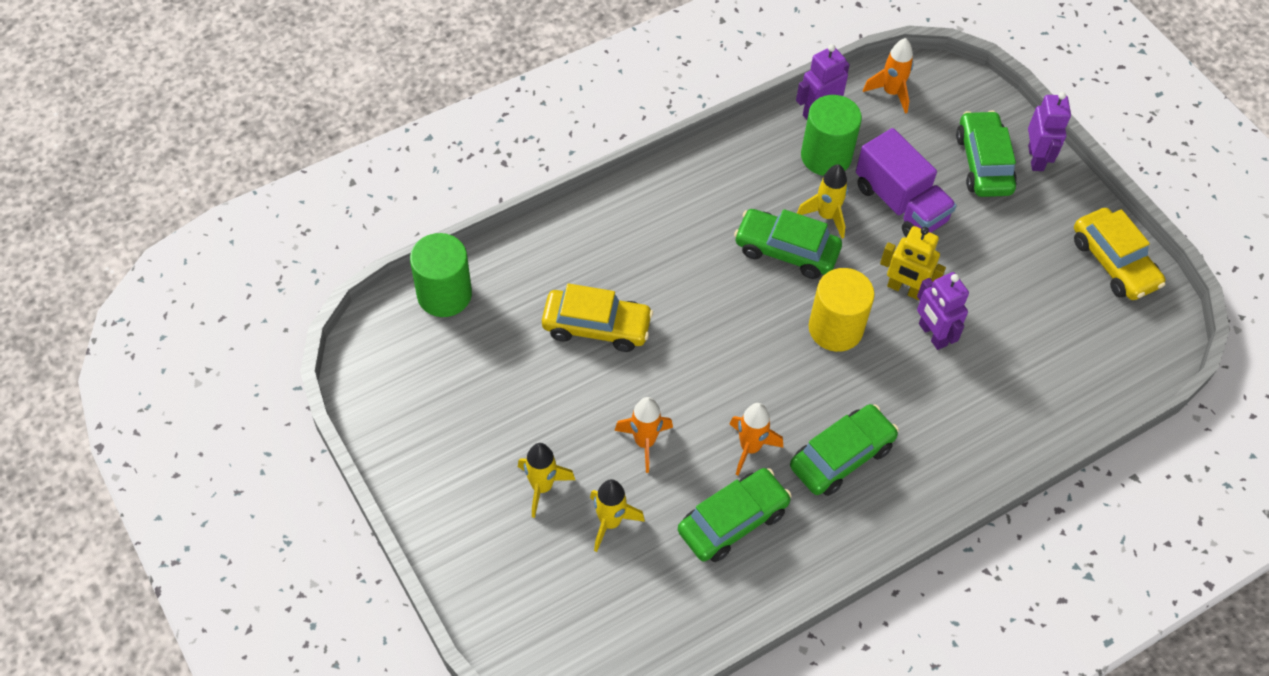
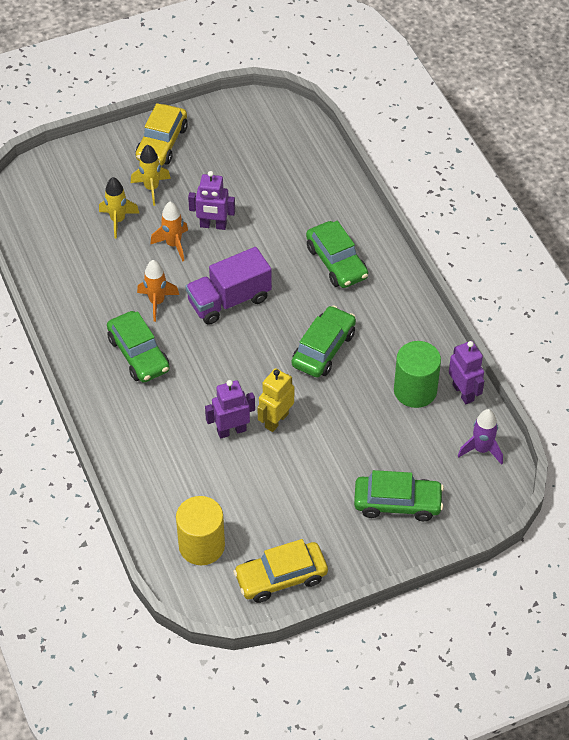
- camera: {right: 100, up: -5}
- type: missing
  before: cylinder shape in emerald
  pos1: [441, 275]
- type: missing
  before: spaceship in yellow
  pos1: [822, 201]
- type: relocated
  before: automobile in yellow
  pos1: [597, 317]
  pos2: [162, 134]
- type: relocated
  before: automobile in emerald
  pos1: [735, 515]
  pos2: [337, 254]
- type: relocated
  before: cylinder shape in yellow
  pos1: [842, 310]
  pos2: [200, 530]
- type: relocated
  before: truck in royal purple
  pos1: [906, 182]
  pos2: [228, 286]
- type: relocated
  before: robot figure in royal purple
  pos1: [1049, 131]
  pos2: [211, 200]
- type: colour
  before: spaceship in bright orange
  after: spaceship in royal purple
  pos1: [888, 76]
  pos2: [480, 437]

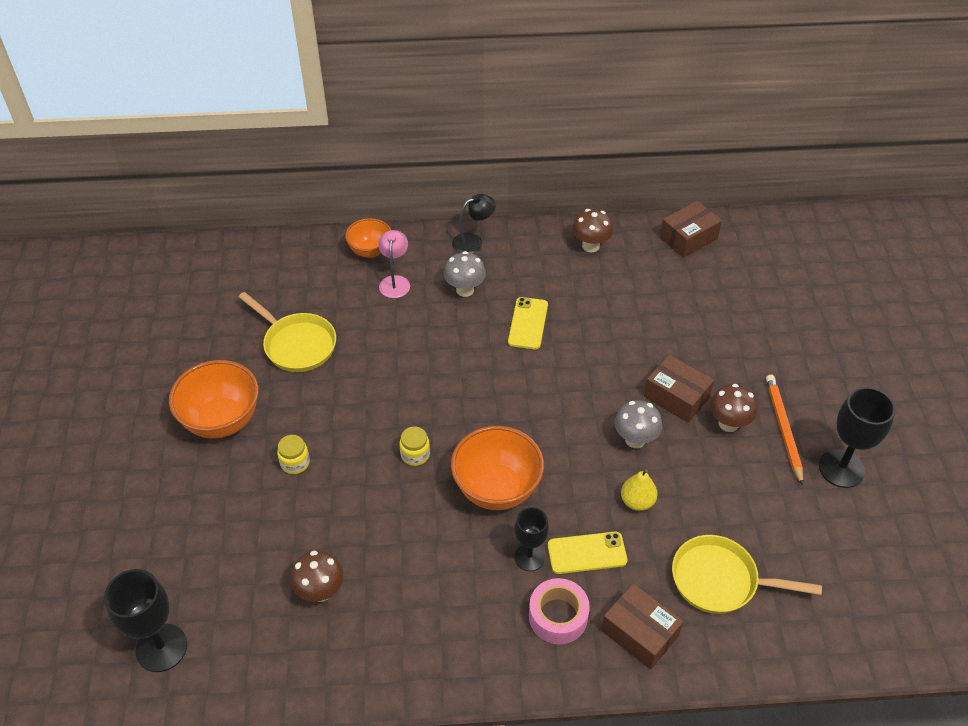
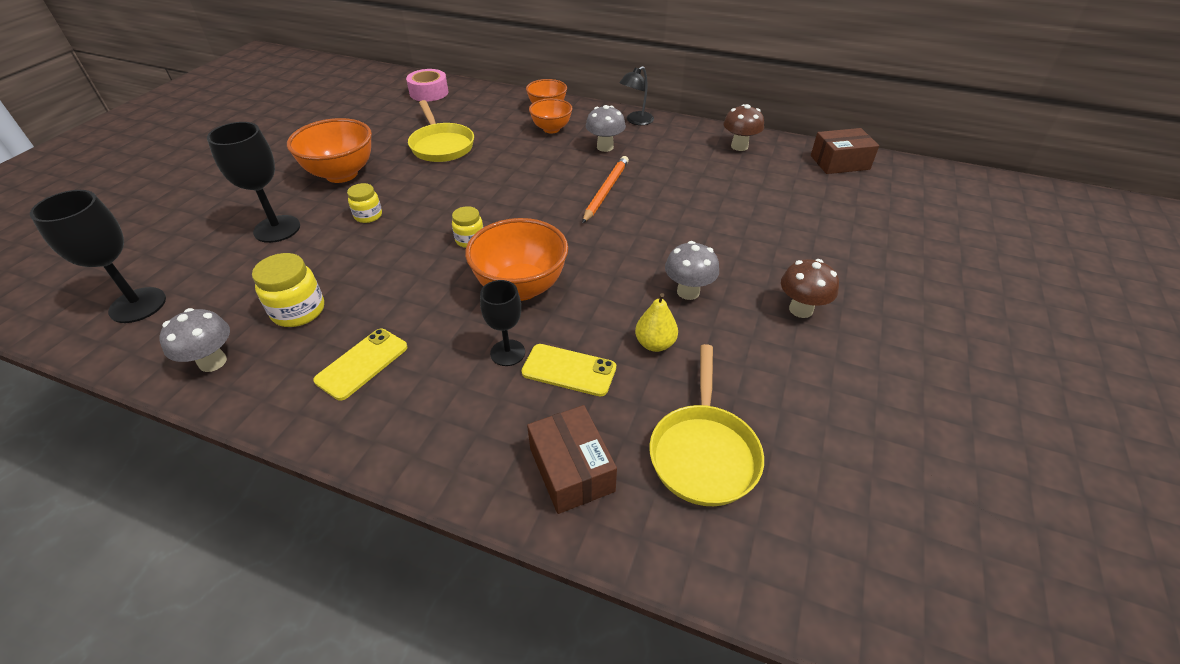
- camera: {right: 25, up: -5}
- type: missing
  before: box in dark brown
  pos1: [679, 389]
- type: appeared
  after: toadstool in ash-grey
  pos2: [194, 340]
- type: relocated
  before: phone in yellow
  pos1: [528, 323]
  pos2: [360, 364]
- type: relocated
  before: sticky tape in rose-pink
  pos1: [559, 611]
  pos2: [427, 85]
- type: relocated
  before: wooden pencil in bright orange
  pos1: [784, 430]
  pos2: [605, 189]
- type: relocated
  before: wine glass in ebony
  pos1: [857, 437]
  pos2: [253, 182]
- type: exchanged
  before: toadstool in dark brown
  after: jam jar in yellow
  pos1: [317, 576]
  pos2: [288, 290]
- type: exchanged
  before: desk lamp in rose-pink
  after: bowl in bright orange
  pos1: [394, 264]
  pos2: [550, 115]
- type: spun
  before: desk lamp in ebony
  pos1: [474, 224]
  pos2: [636, 95]
  turn: 135
- type: spun
  before: frying pan in yellow
  pos1: [747, 574]
  pos2: [706, 425]
  turn: -120

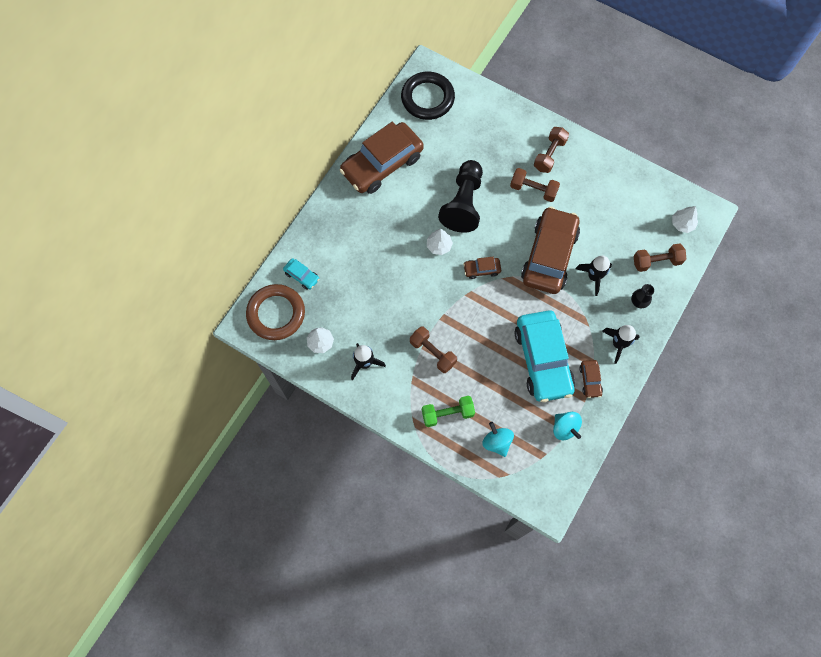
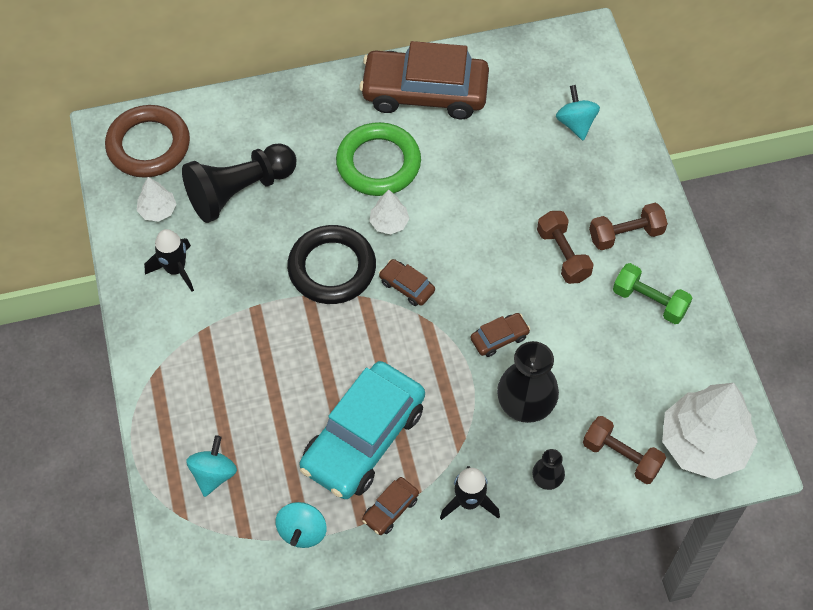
- camera: {right: 45, up: -10}
- type: missing
  before: automobile in turquoise
  pos1: [301, 274]
- type: missing
  before: dumbbell in dark brown
  pos1: [433, 349]
- type: appeared
  after: ring in emerald
  pos2: [378, 159]
- type: appeared
  after: toy top in turquoise
  pos2: [578, 112]
- type: relocated
  before: ring in ebony
  pos1: [428, 96]
  pos2: [331, 264]
- type: relocated
  before: dumbbell in emerald
  pos1: [448, 411]
  pos2: [652, 293]
- type: relocated
  before: chess pawn in ebony
  pos1: [460, 196]
  pos2: [239, 183]
- type: exchanged
  before: spaceship in ebony
  after: vase in ebony
  pos1: [594, 276]
  pos2: [528, 382]
- type: size
  before: automobile in dark brown
  pos1: [550, 250]
  pos2: [500, 335]
  scale: 0.42
- type: size
  before: fir tree in pure white
  pos1: [685, 219]
  pos2: [710, 431]
  scale: 2.16

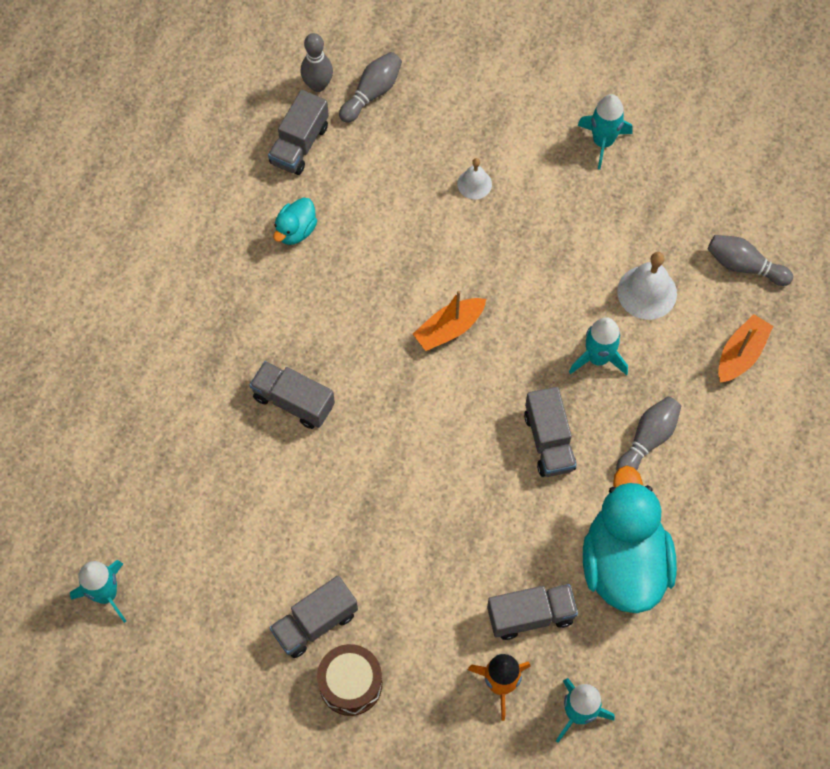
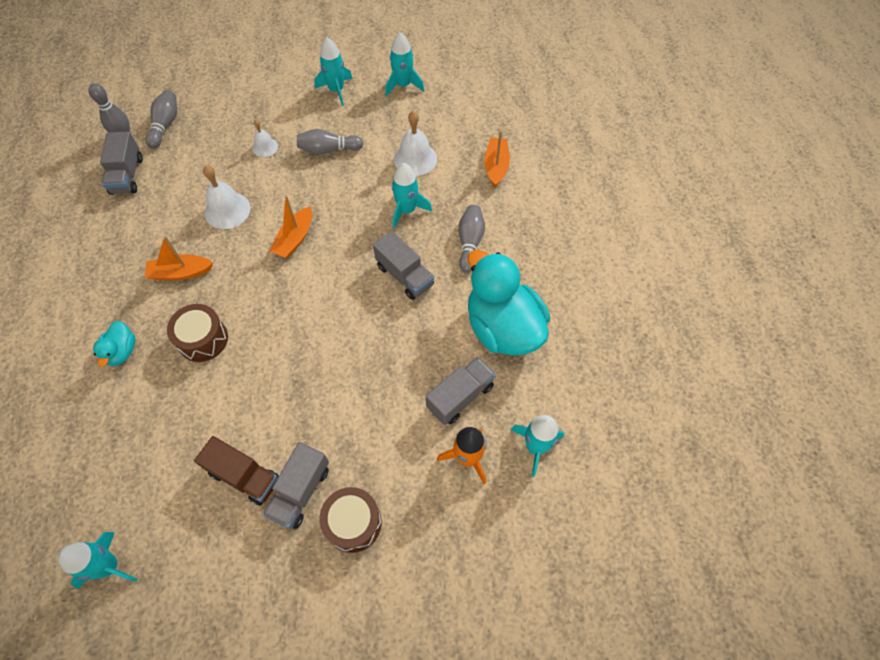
- camera: {right: -30, up: -5}
- type: appeared
  after: toy boat in bright orange
  pos2: [179, 258]
- type: appeared
  after: truck in dark brown
  pos2: [236, 471]
- type: appeared
  after: hand bell in pure white
  pos2: [227, 197]
- type: appeared
  after: spaceship in turquoise
  pos2: [404, 64]
- type: relocated
  before: duck in turquoise
  pos1: [295, 221]
  pos2: [114, 344]
- type: relocated
  before: skittle in ash-grey
  pos1: [750, 260]
  pos2: [330, 142]
- type: exchanged
  before: truck in ash-grey
  after: snare drum in dark brown
  pos1: [292, 395]
  pos2: [197, 333]

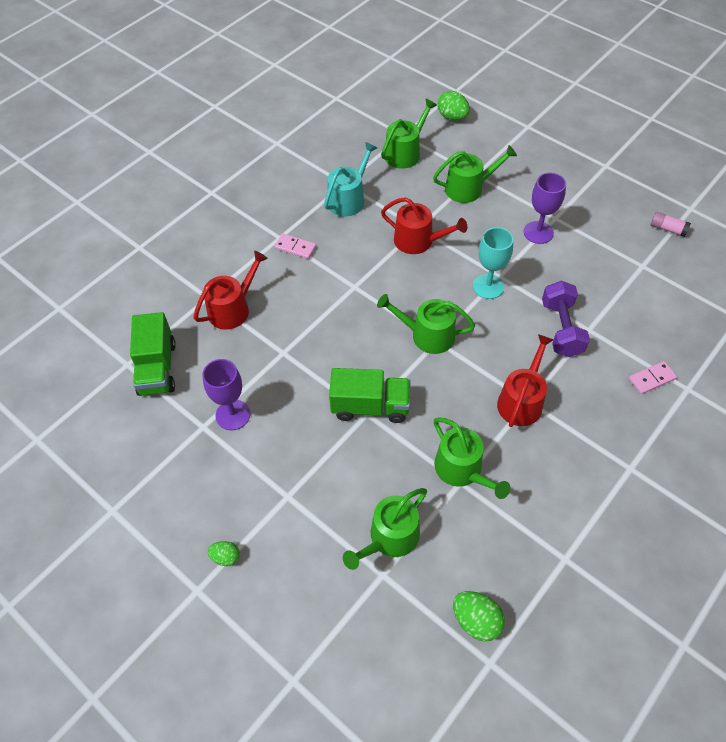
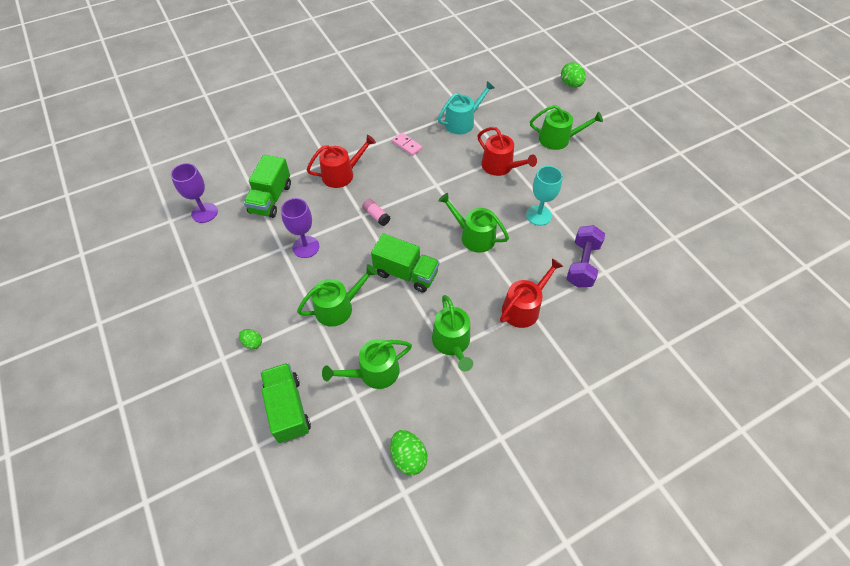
- camera: {right: 20, up: 0}
- type: missing
  before: domino piece in rose-pink
  pos1: [653, 377]
- type: appeared
  after: truck in emerald
  pos2: [285, 403]
- type: relocated
  before: sprinkling can in emerald
  pos1: [409, 134]
  pos2: [337, 295]
- type: relocated
  before: wine glass in royal purple
  pos1: [545, 208]
  pos2: [194, 193]
- type: relocated
  before: stick of glue in rose-pink
  pos1: [671, 224]
  pos2: [376, 212]

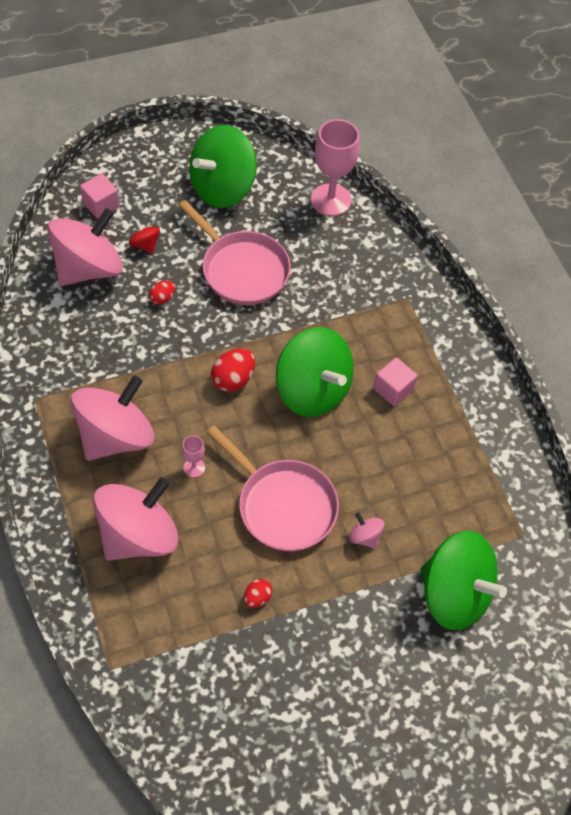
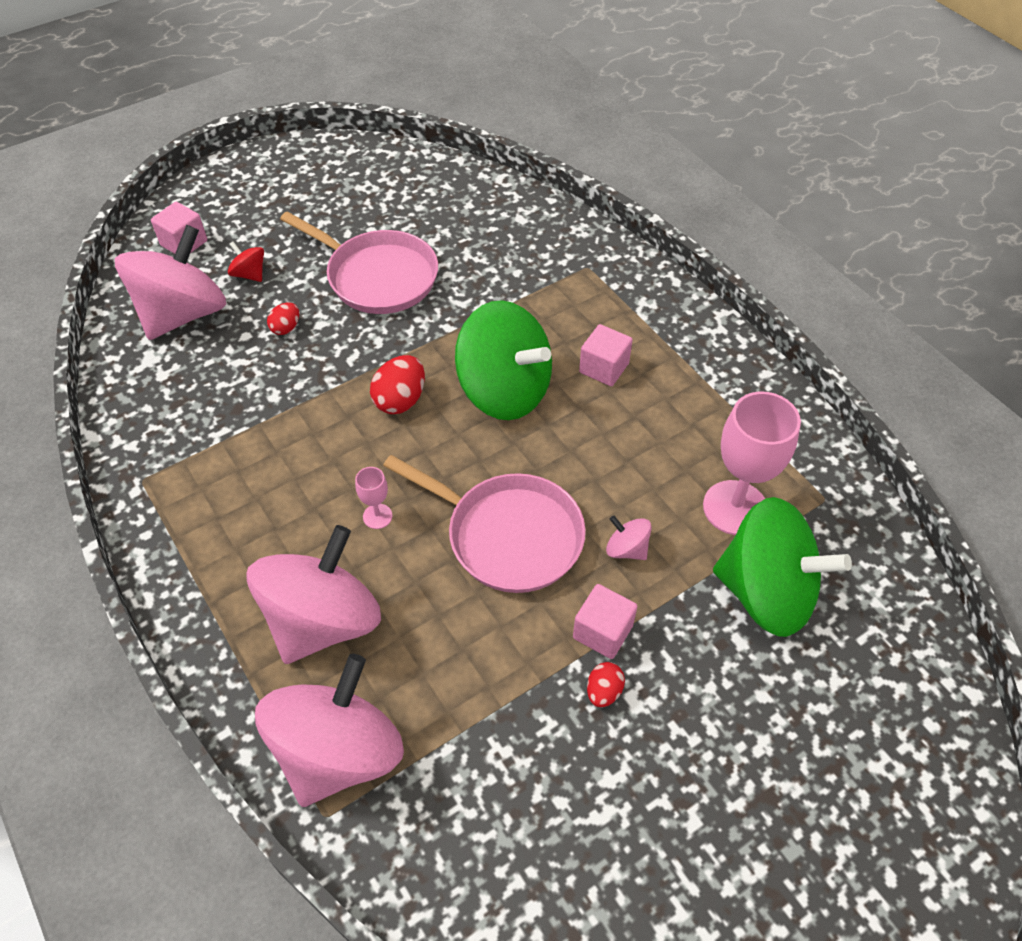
- camera: {right: -10, up: -5}
- type: missing
  before: toy top in emerald
  pos1: [223, 166]
- type: appeared
  after: block in rose-pink
  pos2: [605, 621]
- type: relocated
  before: toy top in rose-pink
  pos1: [112, 418]
  pos2: [329, 730]
- type: relocated
  before: egg shape in scarlet
  pos1: [258, 593]
  pos2: [606, 684]
- type: relocated
  before: wine glass in rose-pink
  pos1: [335, 167]
  pos2: [752, 463]

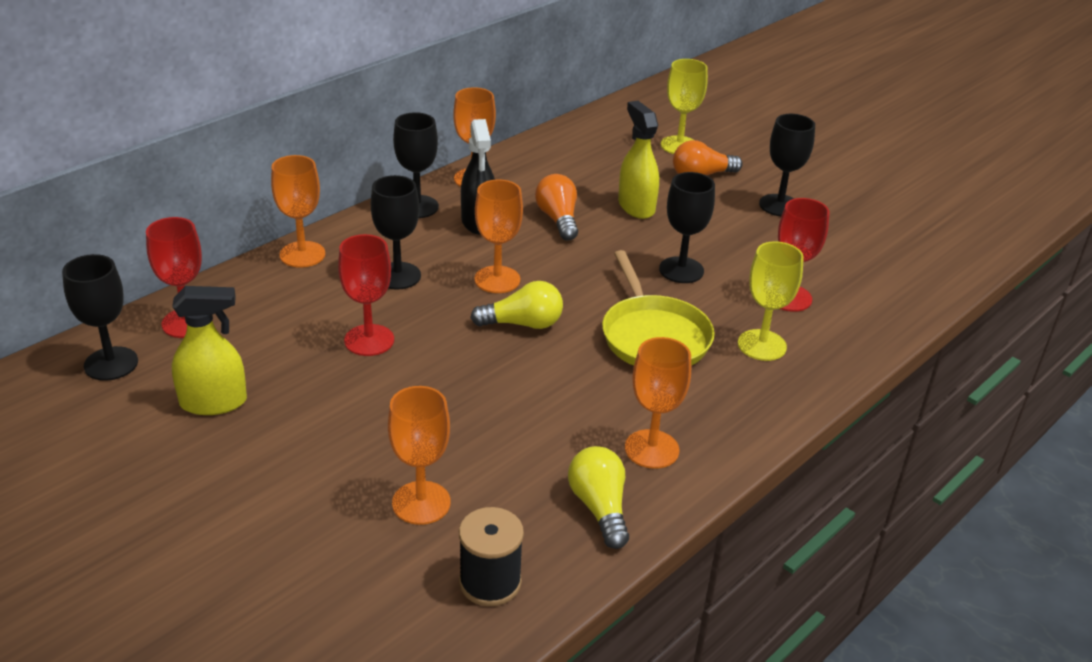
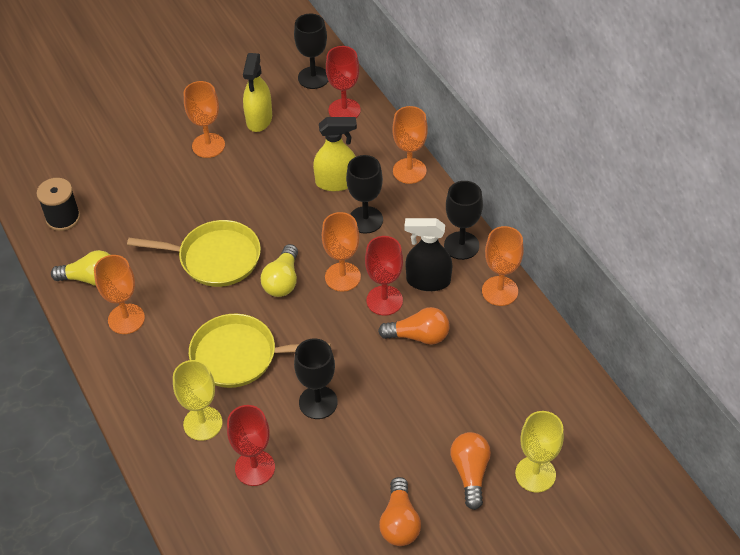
- camera: {right: 110, up: 15}
- type: appeared
  after: frying pan in yellow
  pos2: [194, 253]
- type: relocated
  before: wine glass in scarlet
  pos1: [366, 295]
  pos2: [384, 276]
- type: relocated
  before: wine glass in bright orange
  pos1: [419, 455]
  pos2: [204, 119]
- type: relocated
  before: spray bottle in yellow
  pos1: [638, 160]
  pos2: [335, 154]
- type: exchanged
  before: wine glass in ebony
  after: lightbulb in bright orange
  pos1: [787, 165]
  pos2: [400, 511]

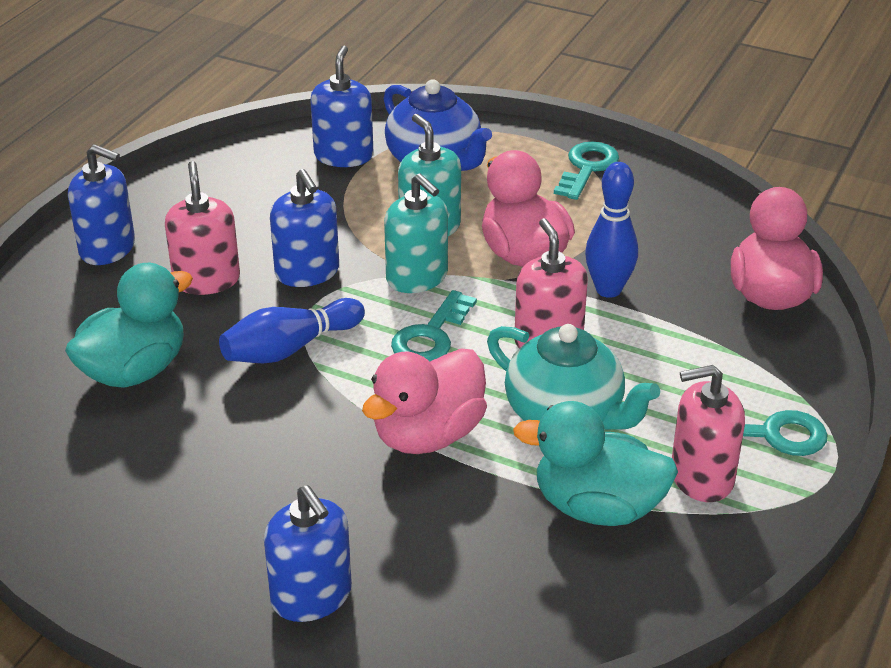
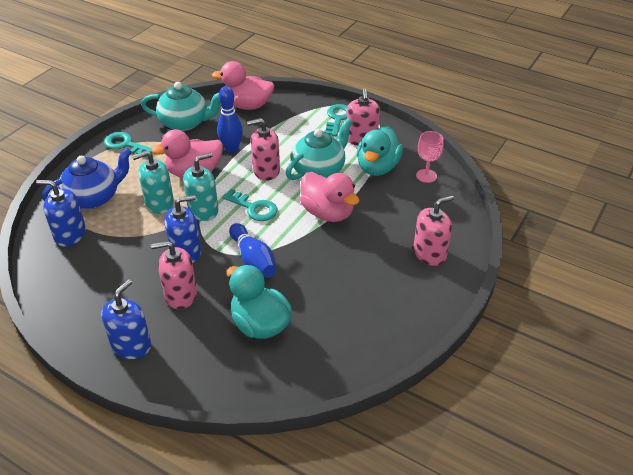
- camera: {right: -85, up: 5}
- type: appeared
  after: china teapot in turquoise
  pos2: [180, 106]
- type: appeared
  after: wine glass in rose-pink
  pos2: [430, 157]
- type: colour
  before: soap dispenser in cobalt
  after: soap dispenser in rose-pink
  pos1: [308, 553]
  pos2: [433, 230]

